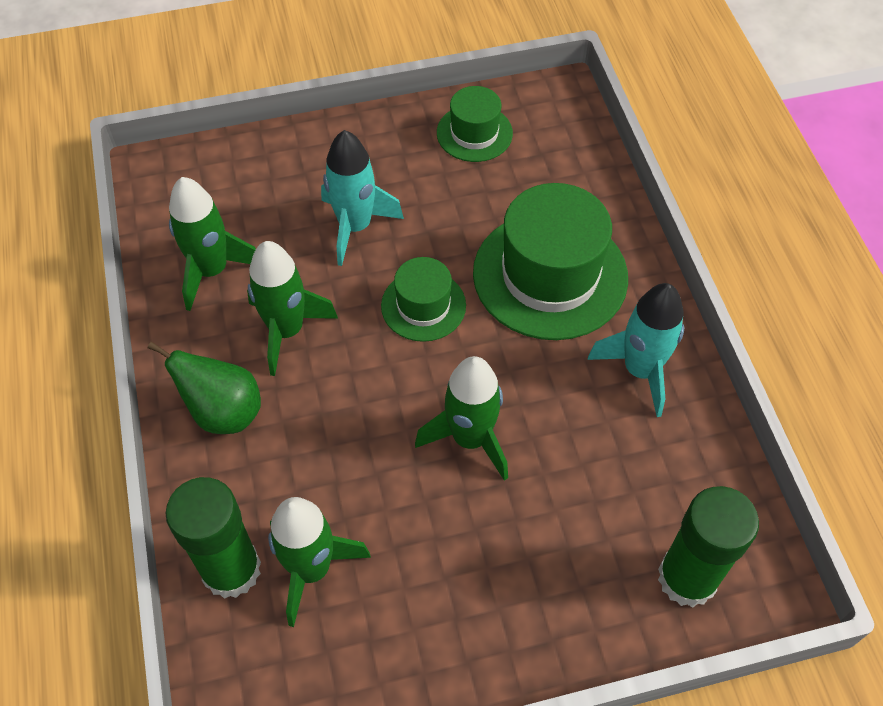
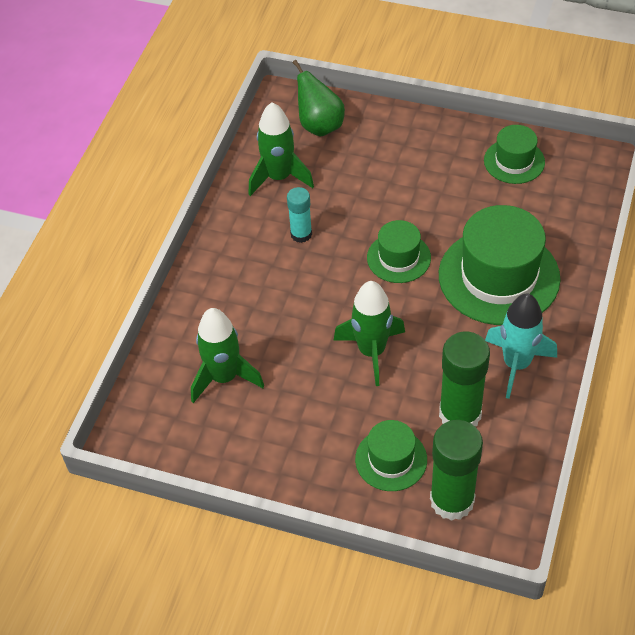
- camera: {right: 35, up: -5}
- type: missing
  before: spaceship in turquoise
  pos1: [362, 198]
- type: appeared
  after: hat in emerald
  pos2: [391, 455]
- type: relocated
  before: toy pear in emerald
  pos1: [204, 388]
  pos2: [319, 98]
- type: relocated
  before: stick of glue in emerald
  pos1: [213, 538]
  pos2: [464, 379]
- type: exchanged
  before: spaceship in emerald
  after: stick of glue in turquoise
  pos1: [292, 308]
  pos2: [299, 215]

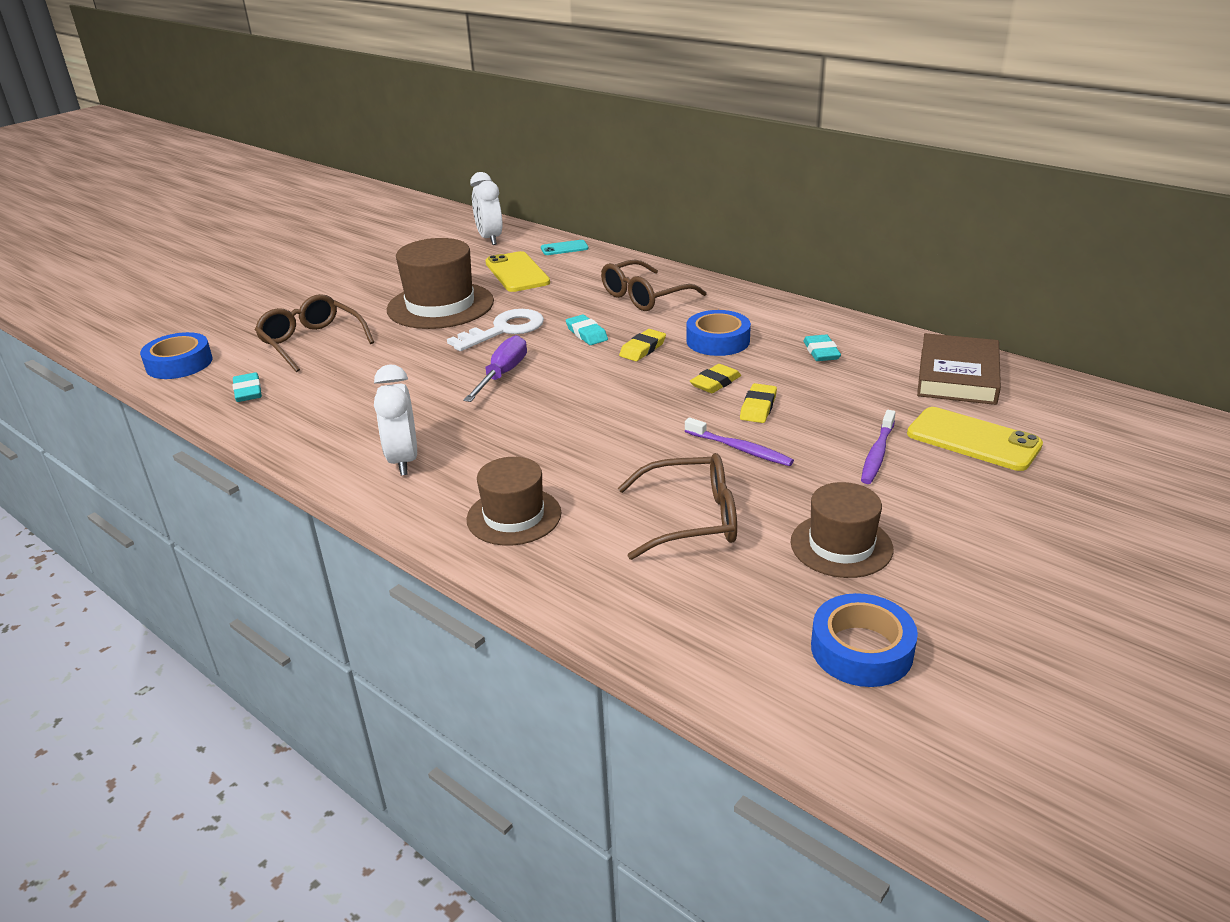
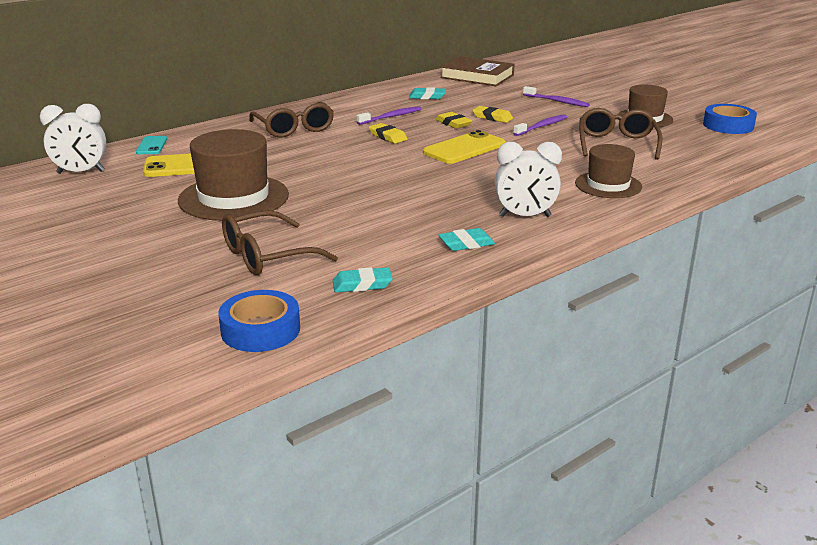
- camera: {right: -80, up: -5}
- type: missing
  before: latchkey in pure white
  pos1: [495, 330]
- type: missing
  before: screwdriver in royal purple
  pos1: [495, 368]
- type: relocated
  before: eraser in turquoise
  pos1: [587, 329]
  pos2: [466, 239]
- type: relocated
  before: phone in yellow
  pos1: [975, 439]
  pos2: [464, 147]
- type: exchanged
  before: sticky tape in cobalt
  after: toothbrush in royal purple
  pos1: [718, 333]
  pos2: [389, 115]

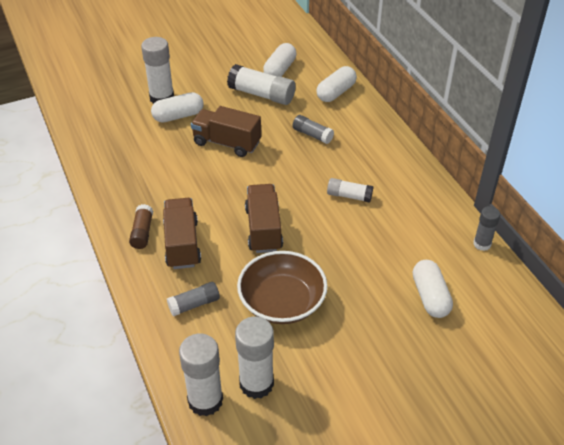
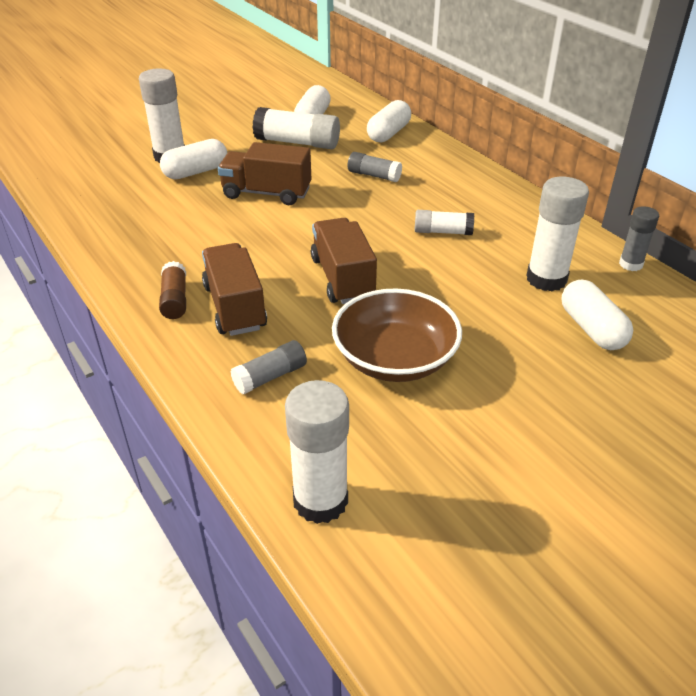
- camera: {right: -10, up: -5}
- type: relocated
  before: stick of glue in pure white
  pos1: [254, 358]
  pos2: [557, 233]

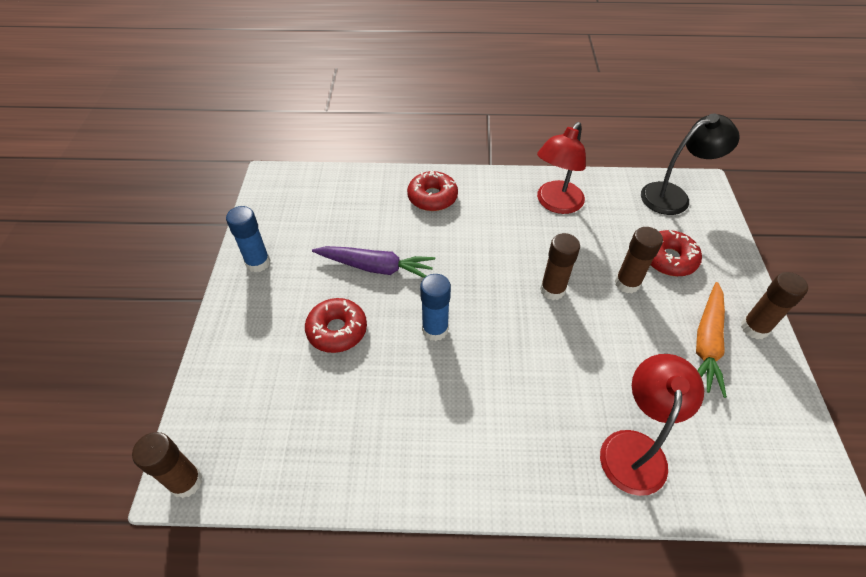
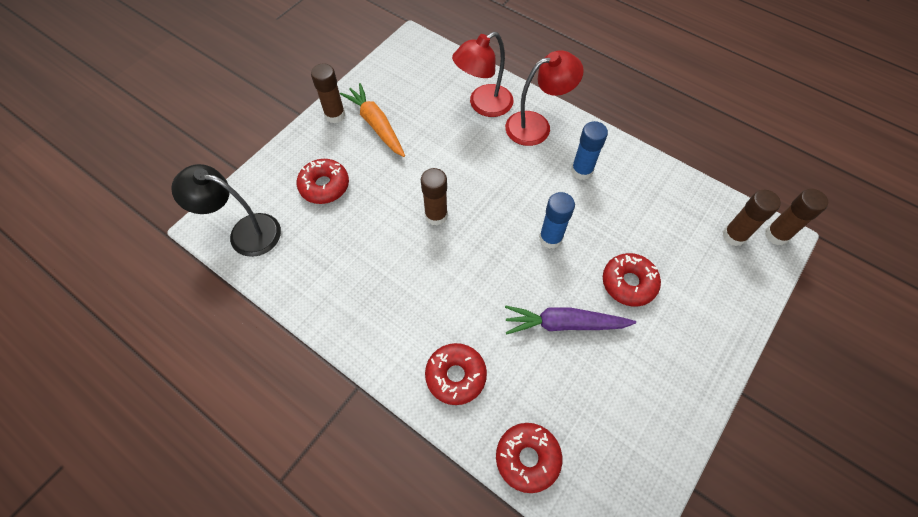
- camera: {right: -145, up: 10}
- type: appeared
  after: doughnut in scarlet
  pos2: [529, 458]
- type: relocated
  before: stick of glue in cobalt
  pos1: [248, 239]
  pos2: [589, 150]
- type: relocated
  before: desk lamp in scarlet
  pos1: [561, 168]
  pos2: [544, 98]
- type: relocated
  before: stick of glue in dark brown
  pos1: [639, 260]
  pos2: [751, 218]
- type: spun
  before: root vegetable in royal purple
  pos1: [373, 262]
  pos2: [570, 320]
  turn: -45
- type: spun
  before: root vegetable in bright orange
  pos1: [711, 340]
  pos2: [372, 120]
  turn: -90

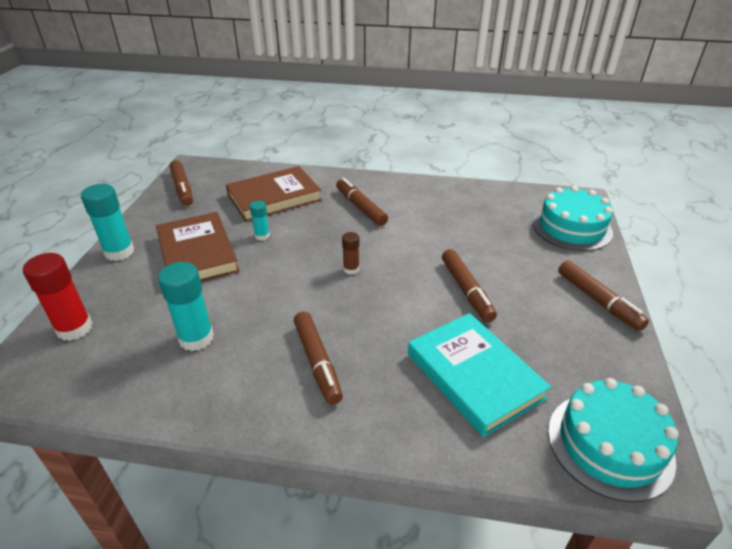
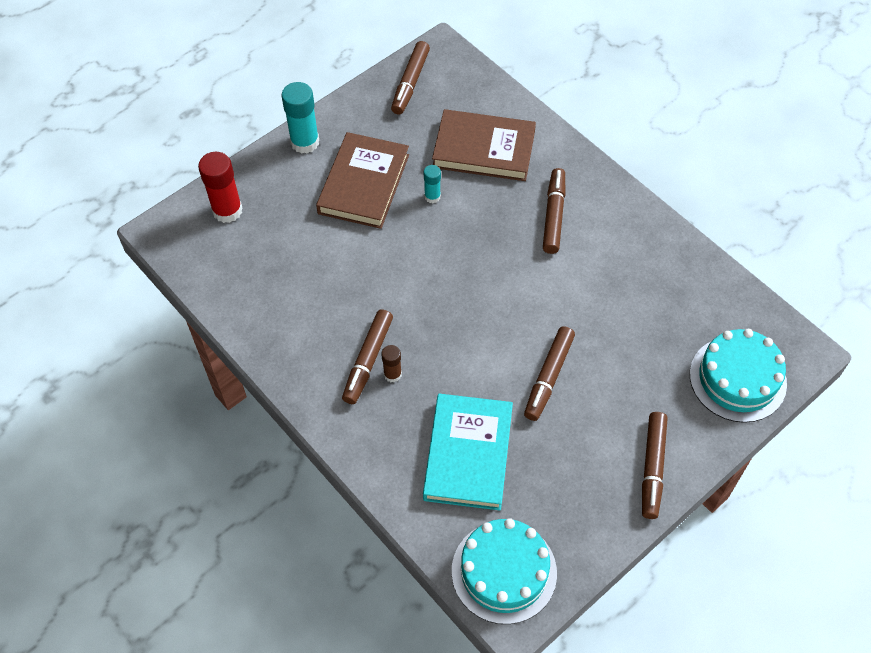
- camera: {right: 40, up: 20}
- type: missing
  before: stick of glue in turquoise
  pos1: [186, 306]
- type: relocated
  before: stick of glue in dark brown
  pos1: [350, 253]
  pos2: [391, 364]

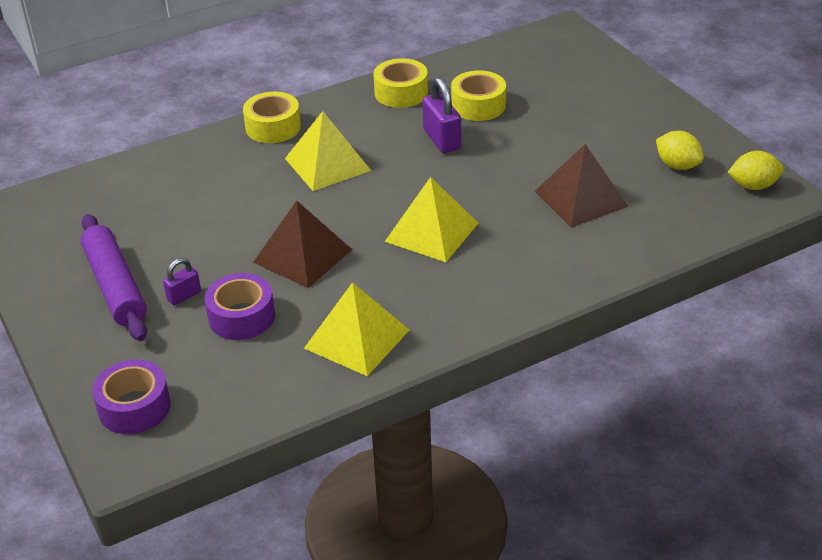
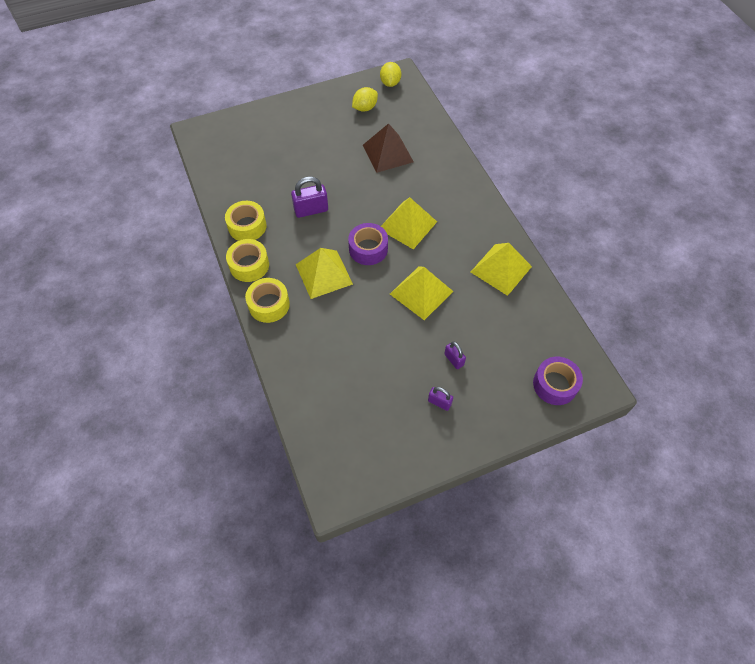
- camera: {right: -85, up: 20}
- type: relocated
  before: sticky tape in royal purple
  pos1: [239, 306]
  pos2: [368, 244]
- type: relocated
  before: sticky tape in yellow
  pos1: [478, 95]
  pos2: [247, 260]
- type: exchanged
  before: pastry roller in royal purple
  after: small lock in royal purple
  pos1: [114, 277]
  pos2: [440, 399]
- type: colour
  before: solid pyramid in dark brown
  after: solid pyramid in yellow
  pos1: [302, 244]
  pos2: [421, 293]

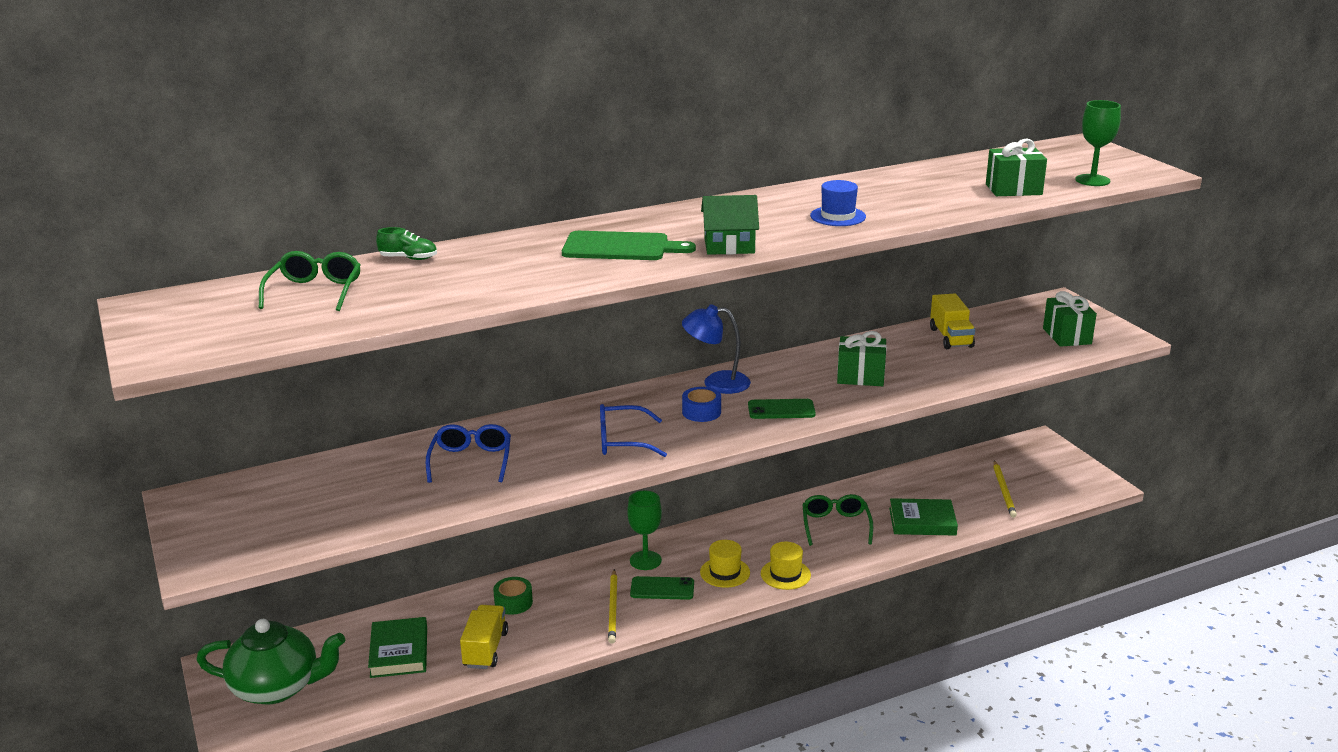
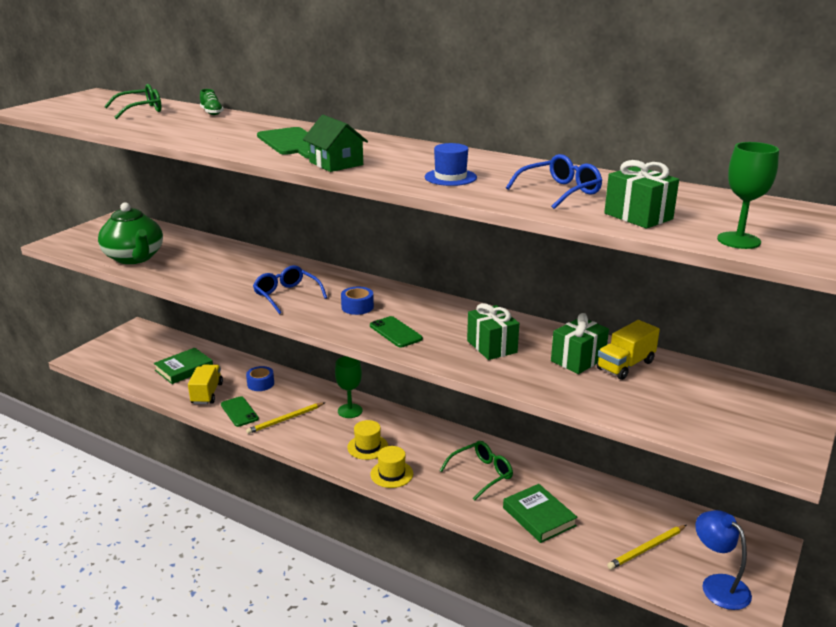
- camera: {right: 55, up: 0}
- type: relocated
  before: china teapot in emerald
  pos1: [270, 662]
  pos2: [130, 233]
- type: relocated
  before: eyeglasses in cobalt
  pos1: [468, 453]
  pos2: [554, 181]
- type: relocated
  before: phone in emerald
  pos1: [662, 588]
  pos2: [240, 411]
- type: relocated
  before: desk lamp in cobalt
  pos1: [716, 349]
  pos2: [723, 560]
- type: relocated
  before: present in emerald
  pos1: [1070, 319]
  pos2: [580, 343]
- type: colour
  before: sticky tape in emerald
  after: sticky tape in cobalt
  pos1: [513, 596]
  pos2: [260, 378]
- type: spun
  before: truck in yellow
  pos1: [484, 637]
  pos2: [205, 384]
  turn: -60

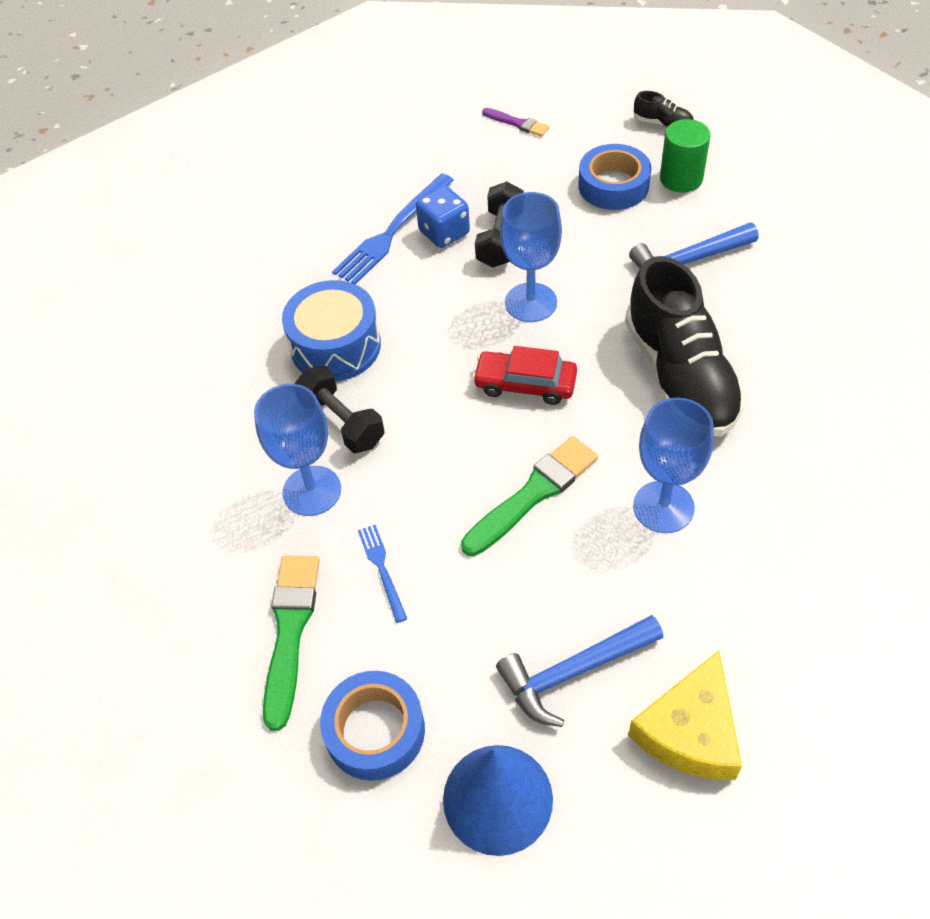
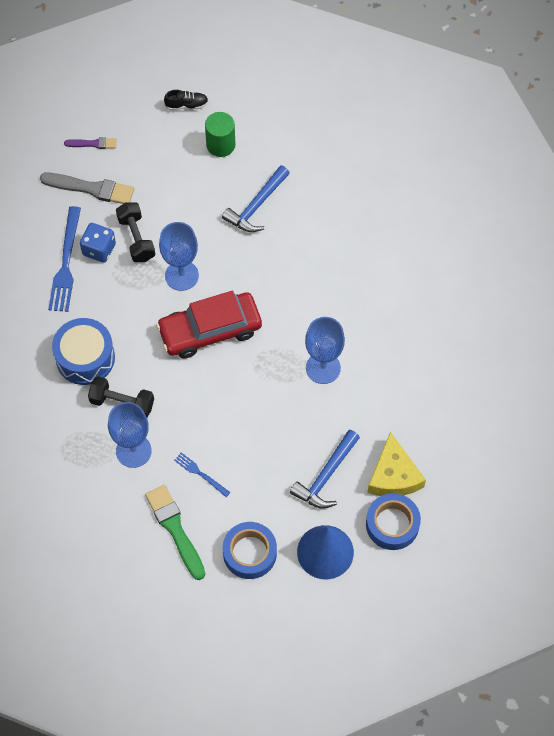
- camera: {right: -35, up: 10}
- type: missing
  before: paint brush in emerald
  pos1: [529, 496]
- type: missing
  before: lace-up shoe in ebony
  pos1: [685, 346]
- type: appeared
  after: paint brush in ash-grey
  pos2: [87, 188]
- type: relocated
  before: sticky tape in cobalt
  pos1: [614, 177]
  pos2: [393, 521]
- type: size
  before: automobile in scarlet
  pos1: [524, 375]
  pos2: [209, 324]
  scale: 1.61

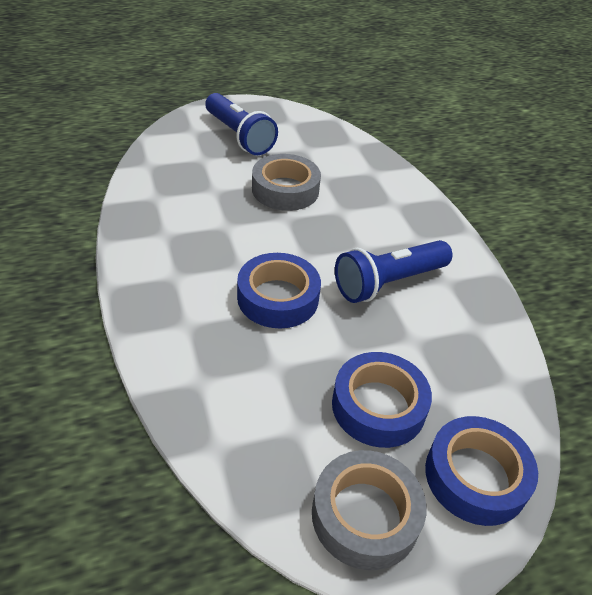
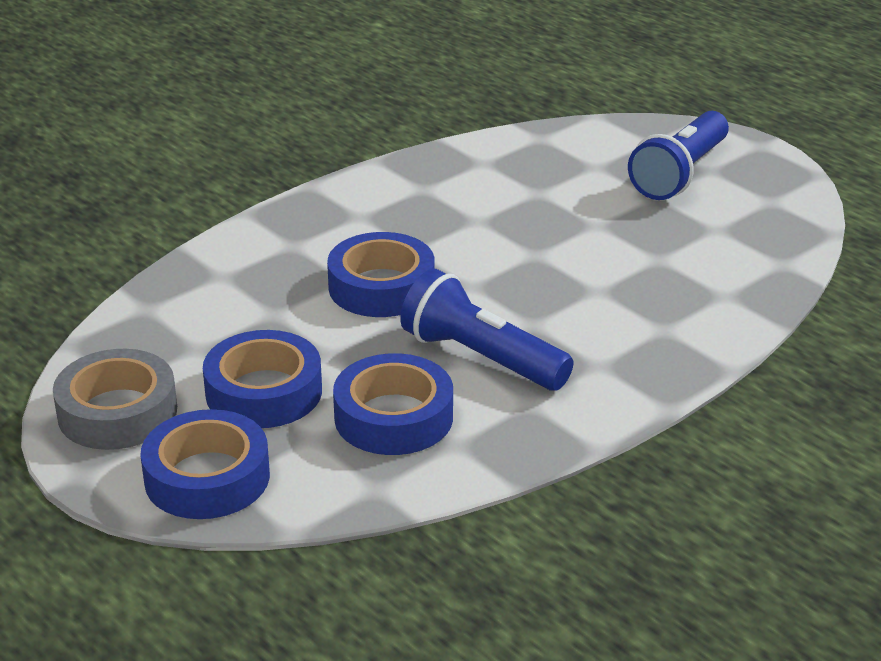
- camera: {right: 70, up: -10}
- type: missing
  before: sticky tape in ash-grey
  pos1: [286, 182]
- type: appeared
  after: sticky tape in cobalt
  pos2: [393, 404]

